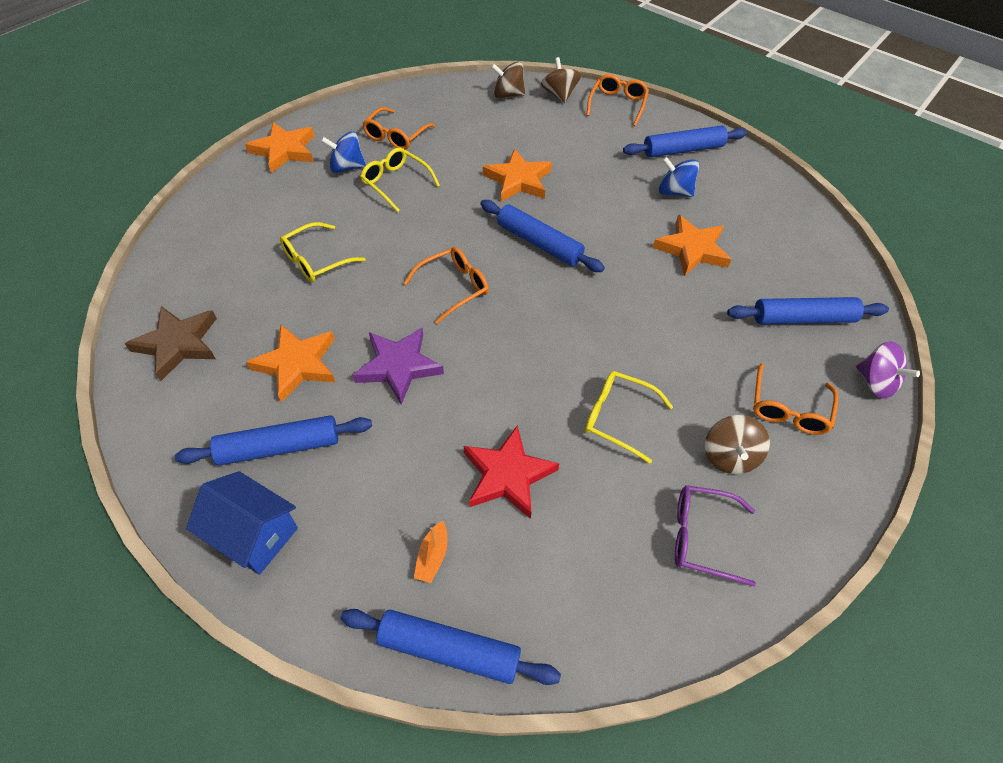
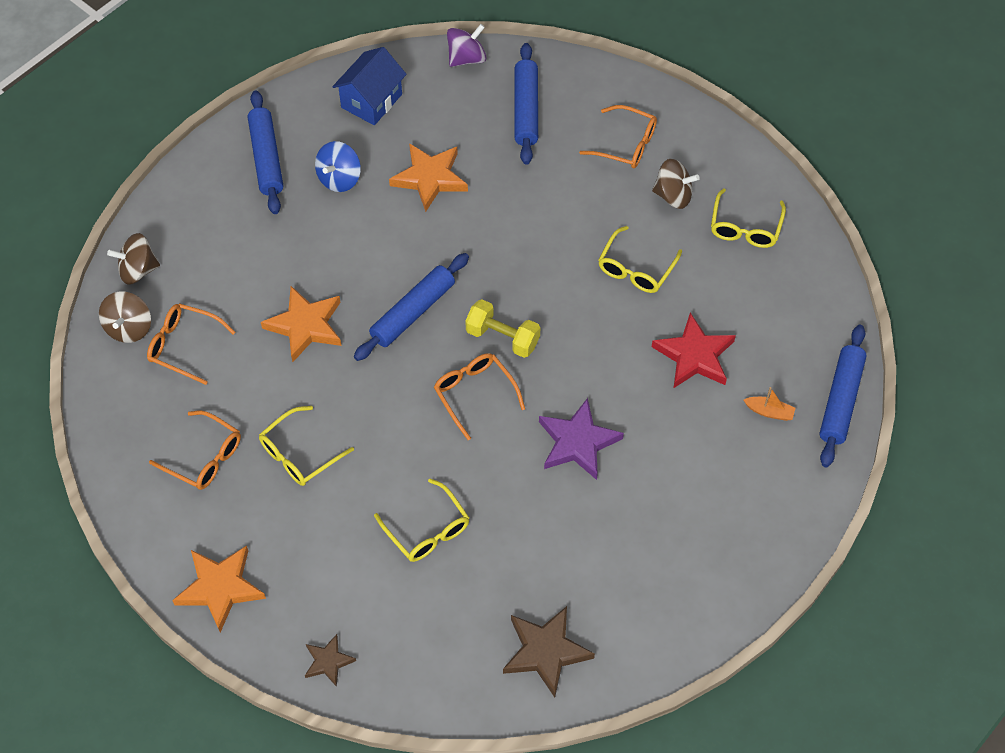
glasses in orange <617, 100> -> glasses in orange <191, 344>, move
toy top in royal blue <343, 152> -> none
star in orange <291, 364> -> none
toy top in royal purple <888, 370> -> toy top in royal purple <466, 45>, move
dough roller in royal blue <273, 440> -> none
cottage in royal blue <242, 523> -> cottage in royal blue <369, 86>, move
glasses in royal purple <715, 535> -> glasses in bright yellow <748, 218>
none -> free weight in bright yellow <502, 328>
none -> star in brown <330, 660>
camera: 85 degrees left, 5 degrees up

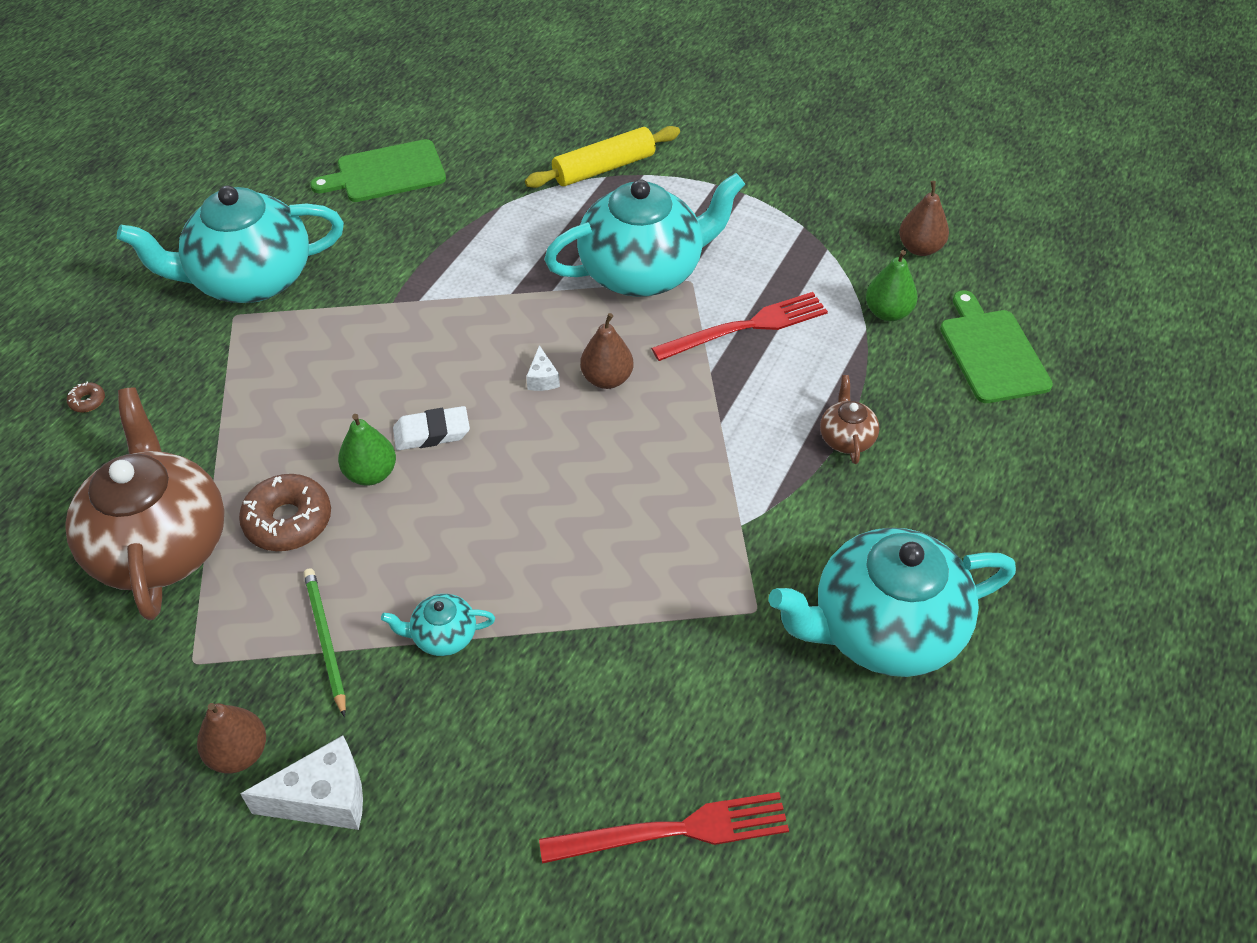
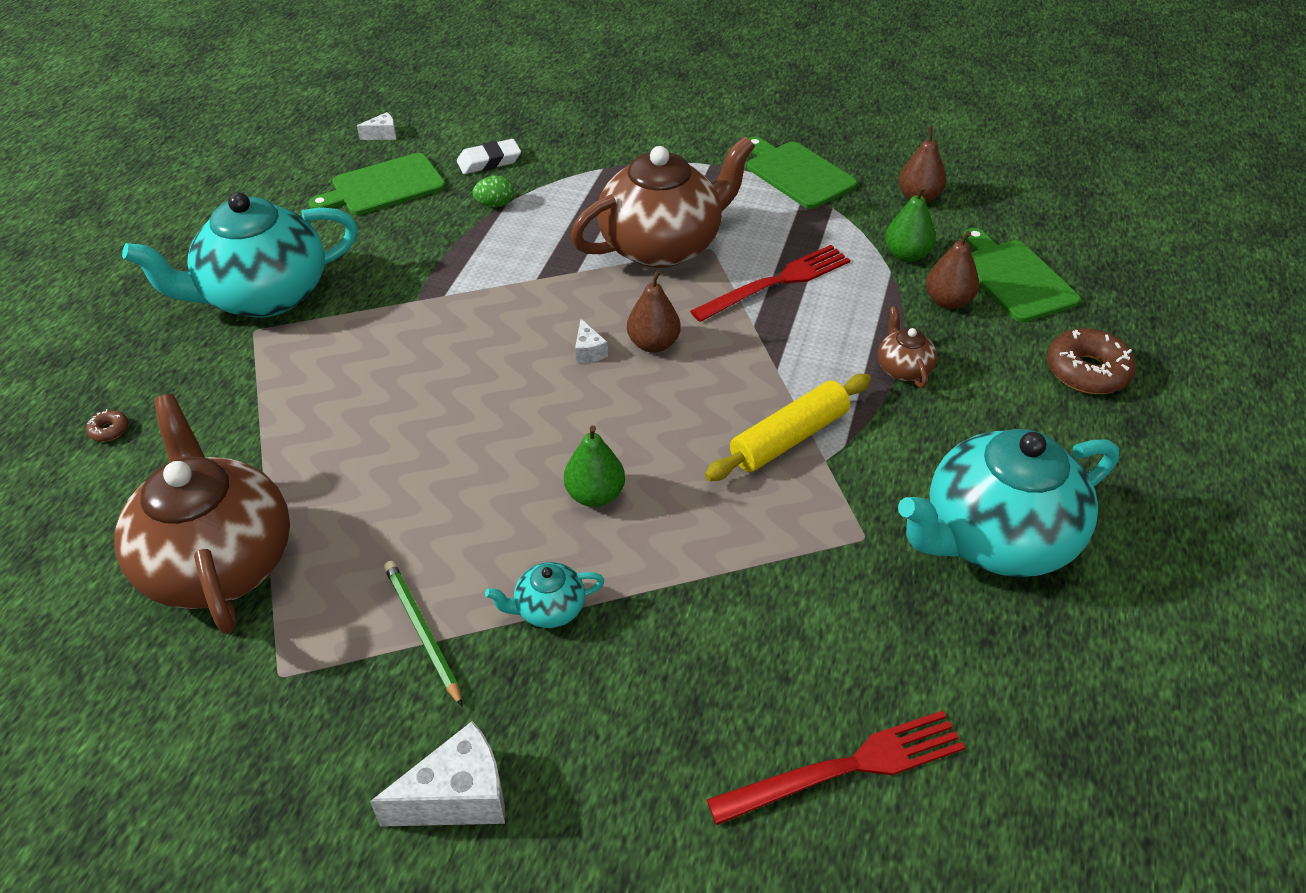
dough roller in bright yellow <602, 157> -> dough roller in bright yellow <788, 427>, move
china teapot in aqua <644, 235> -> china teapot in brown <663, 202>
gum eraser in snow-white <431, 428> -> gum eraser in snow-white <489, 156>, move
pear fruit in green <367, 450> -> pear fruit in green <594, 466>, move
donut in brown <285, 512> -> donut in brown <1091, 361>, move
pear fruit in brown <231, 738> -> pear fruit in brown <952, 270>, move
none -> piece of cheese in snow-white <377, 126>
none -> chopping board in green <802, 172>
none -> toy egg in green <493, 191>
camera: 10 degrees left, 5 degrees down

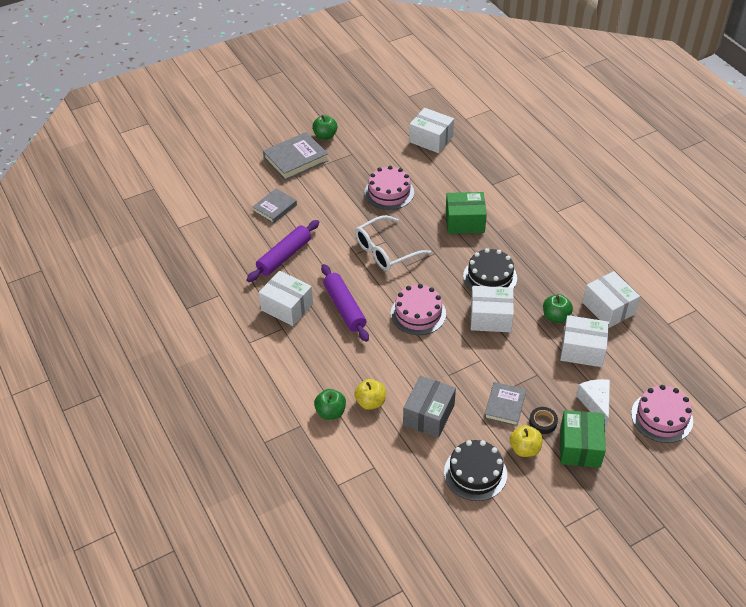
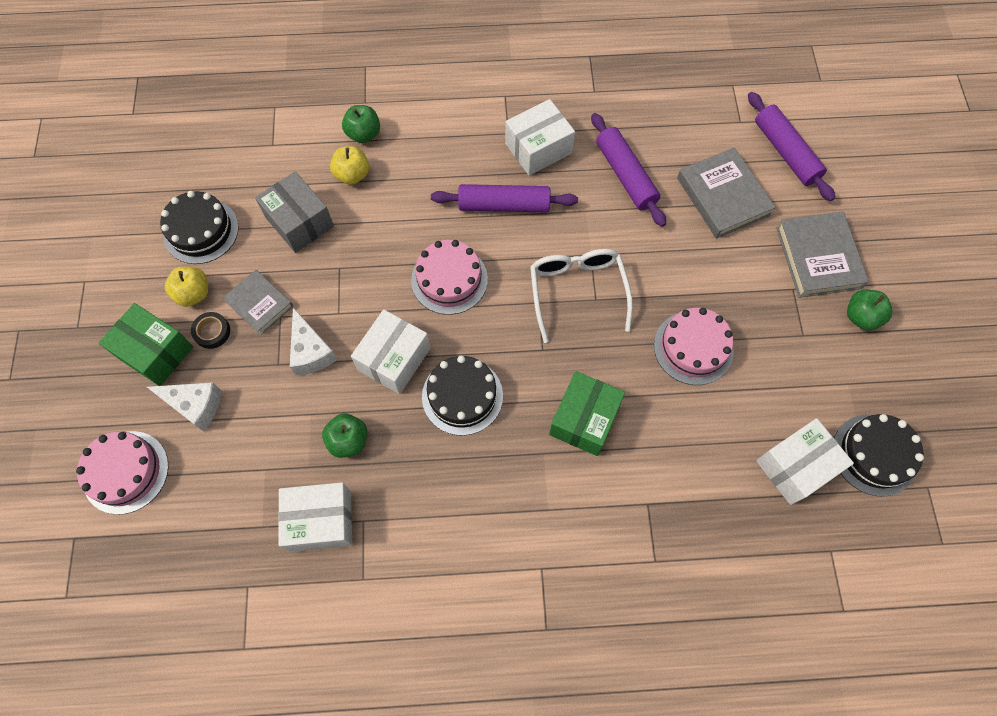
hardcover in ash-grey <275, 206> -> hardcover in ash-grey <726, 193>, x1.54
box in snow-white <584, 341> -> none
none -> dough roller in royal purple <791, 146>
none -> piece of cheese in snow-white <313, 341>
none -> cake in ebony <879, 455>
camera: 115 degrees right, 20 degrees up

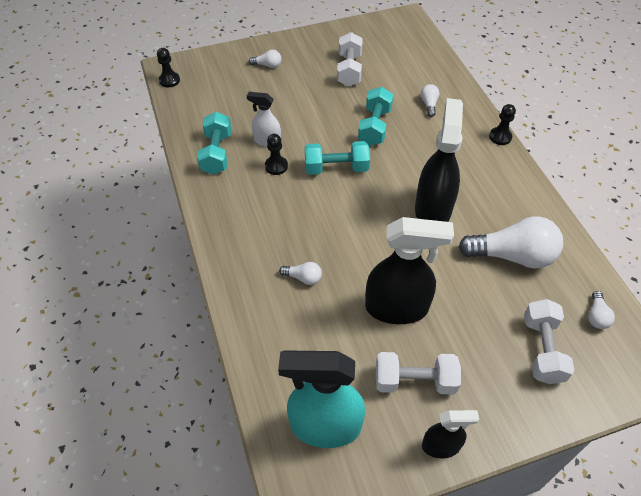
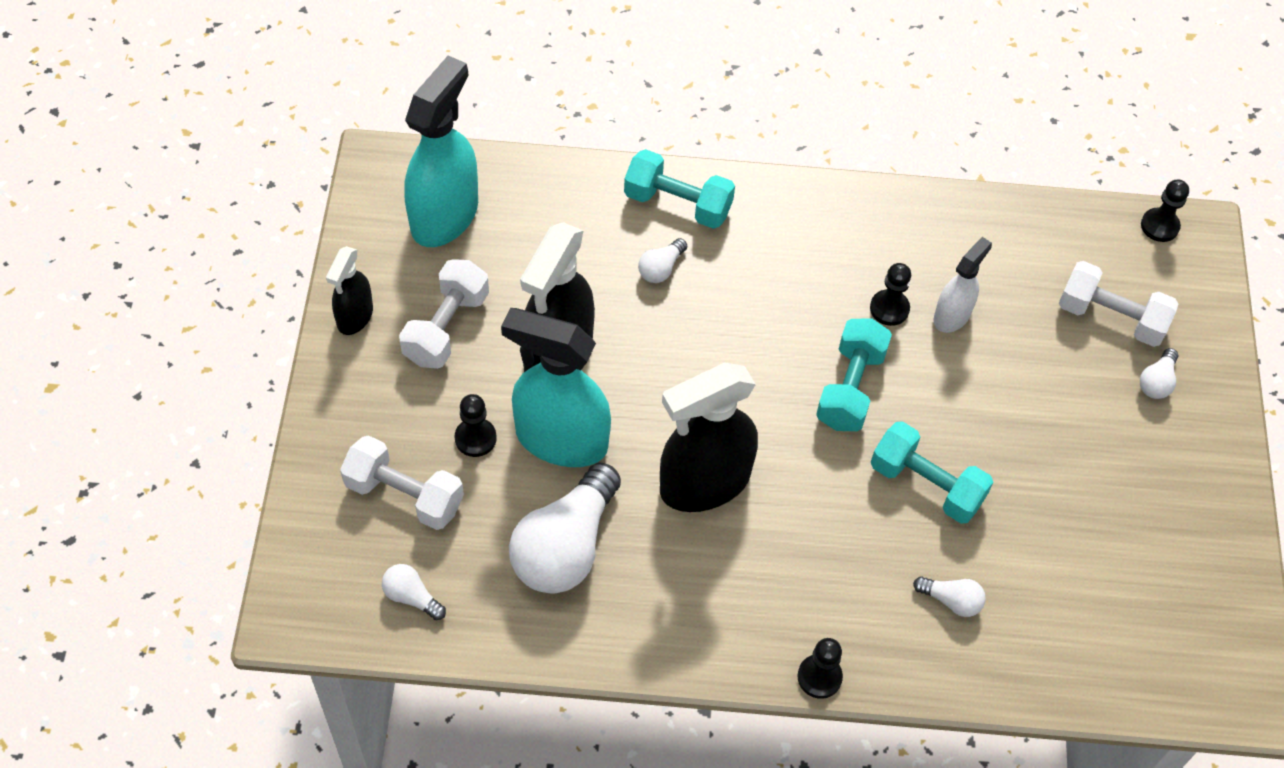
free weight in snow-white <350, 59> -> free weight in snow-white <1118, 304>, move
spray bottle in ebony <439, 160> -> spray bottle in ebony <709, 437>, 120 degrees clockwise
free weight in aqua <214, 143> -> free weight in aqua <679, 189>, move
none -> spray bottle in aqua <556, 387>
none -> chess pawn in ebony <476, 425>
camera: 110 degrees right, 5 degrees up

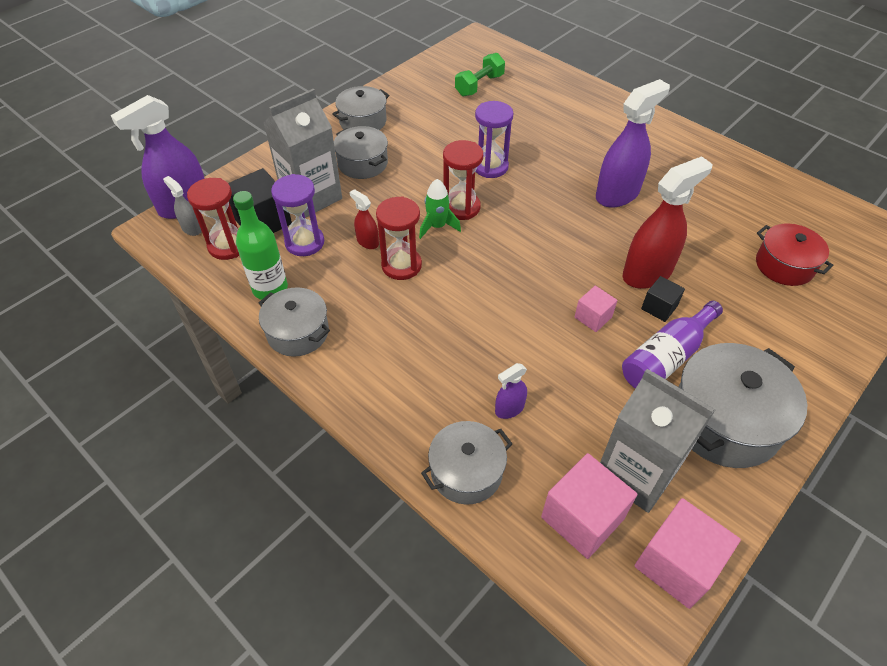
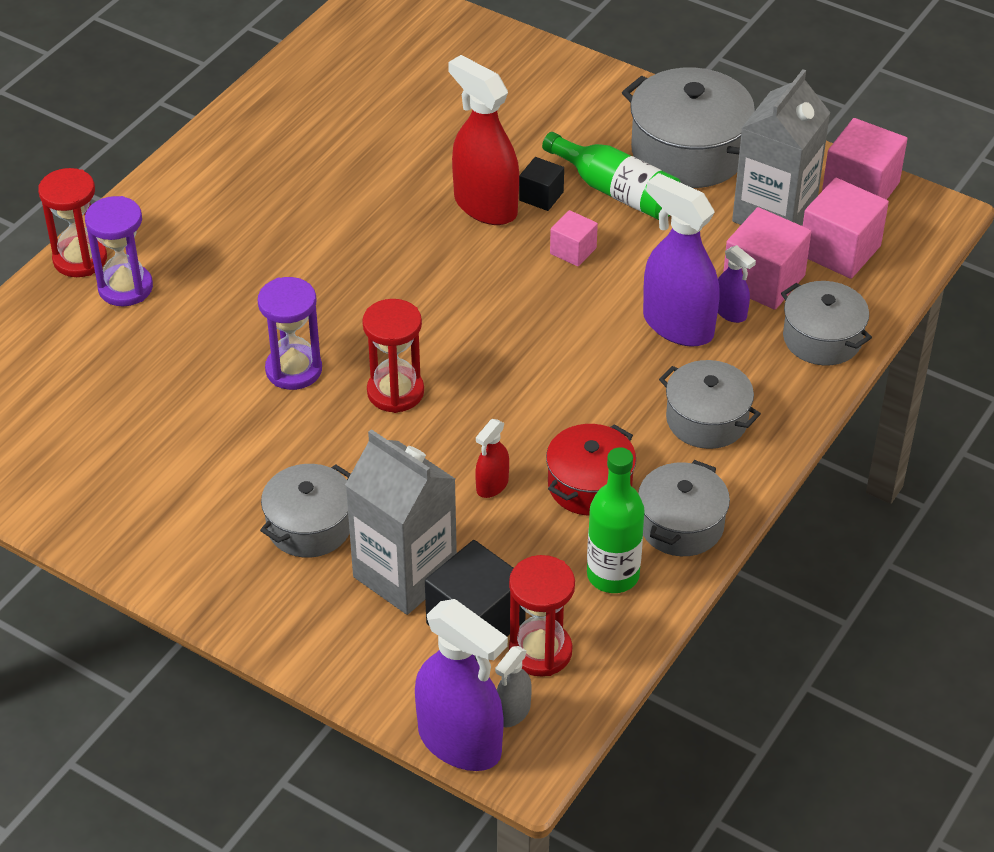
free weight in green <480, 75> -> none
spray bottle in royal purple <633, 143> -> spray bottle in royal purple <681, 260>, move
pot in ash-grey <360, 108> -> pot in ash-grey <710, 404>, move
sand timer in royal purple <297, 215> -> sand timer in royal purple <119, 251>, move
spaceship in green <440, 209> -> none
sand timer in crimson <399, 238> -> sand timer in crimson <72, 222>, move
pot in crimson <795, 255> -> pot in crimson <591, 470>, move
drink bottle in royal purple <672, 345> -> drink bottle in green <611, 176>
none -> solid cube in pink <767, 258>
camera: 100 degrees left, 5 degrees down

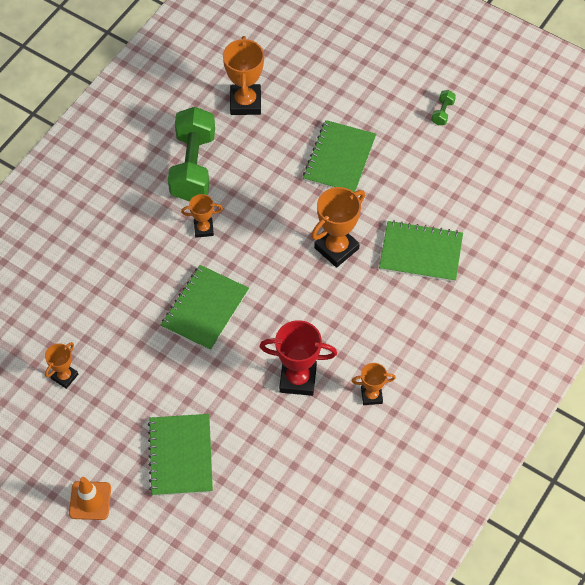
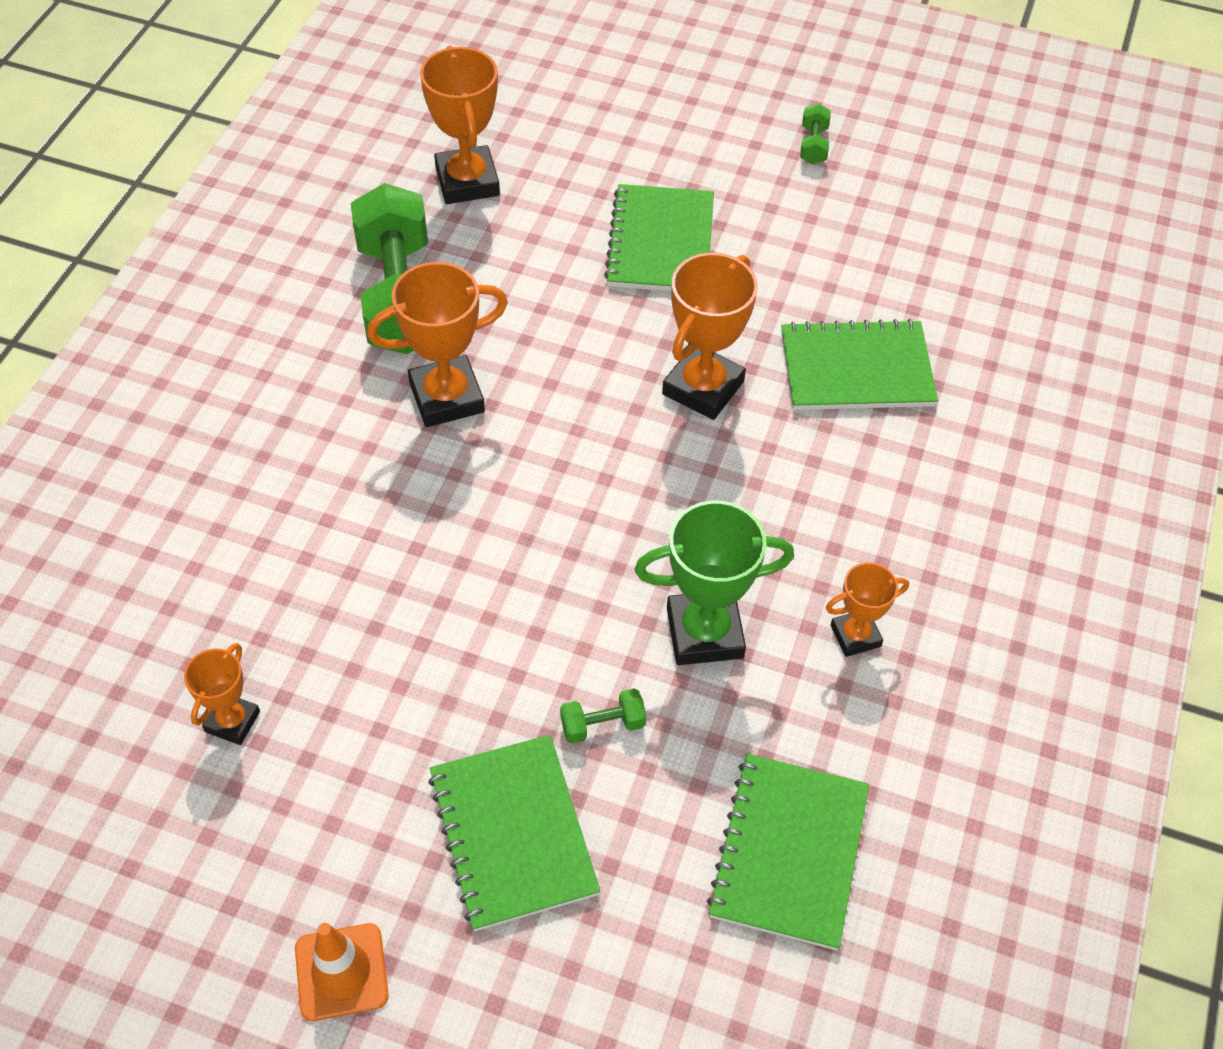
award cup in orange <202, 216> -> award cup in orange <437, 344>, x1.73
notepad in green <205, 308> -> notepad in green <788, 852>, move
award cup in crimson <298, 358> -> award cup in green <714, 583>
none -> free weight in green <603, 716>
camera: 15 degrees left, 5 degrees down

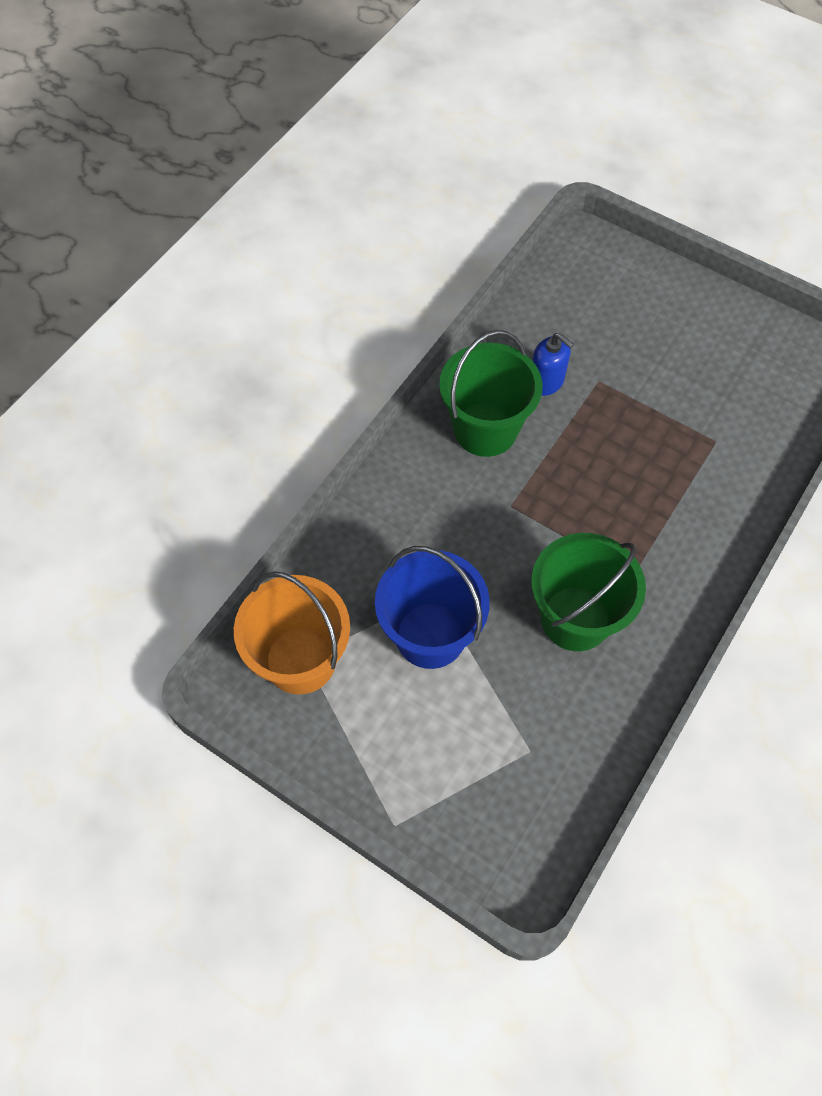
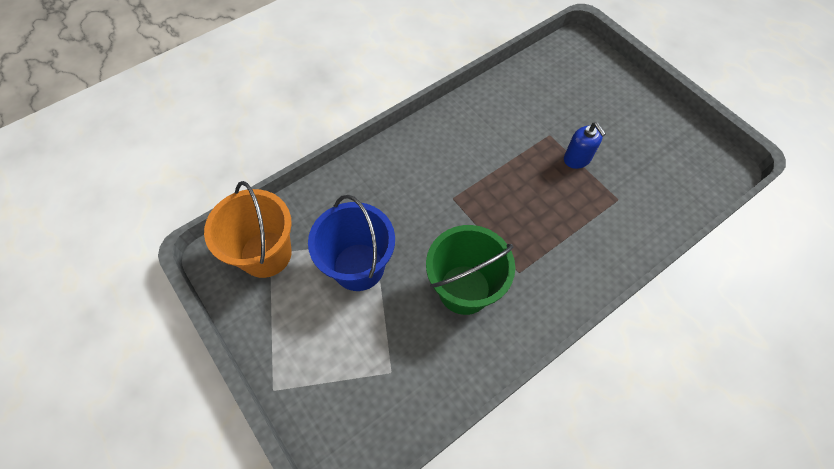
pail in green <491, 393> -> none
pump bottle in royal blue <553, 364> -> pump bottle in royal blue <585, 146>, move
camera: 20 degrees right, 0 degrees up

